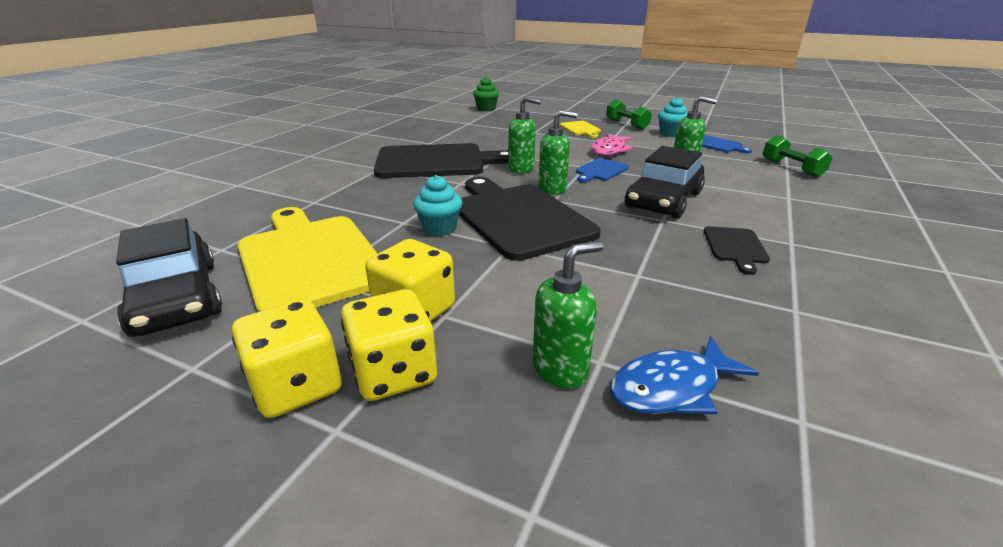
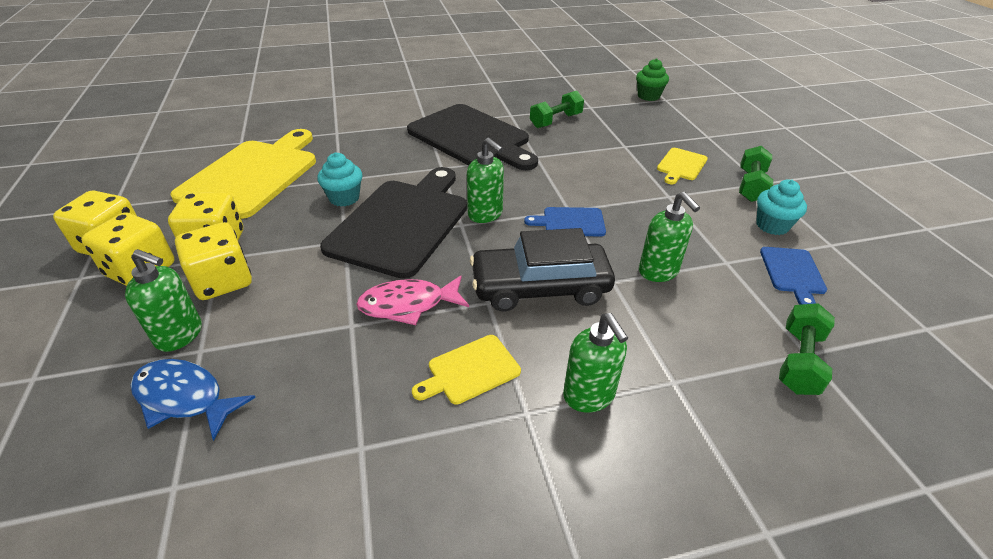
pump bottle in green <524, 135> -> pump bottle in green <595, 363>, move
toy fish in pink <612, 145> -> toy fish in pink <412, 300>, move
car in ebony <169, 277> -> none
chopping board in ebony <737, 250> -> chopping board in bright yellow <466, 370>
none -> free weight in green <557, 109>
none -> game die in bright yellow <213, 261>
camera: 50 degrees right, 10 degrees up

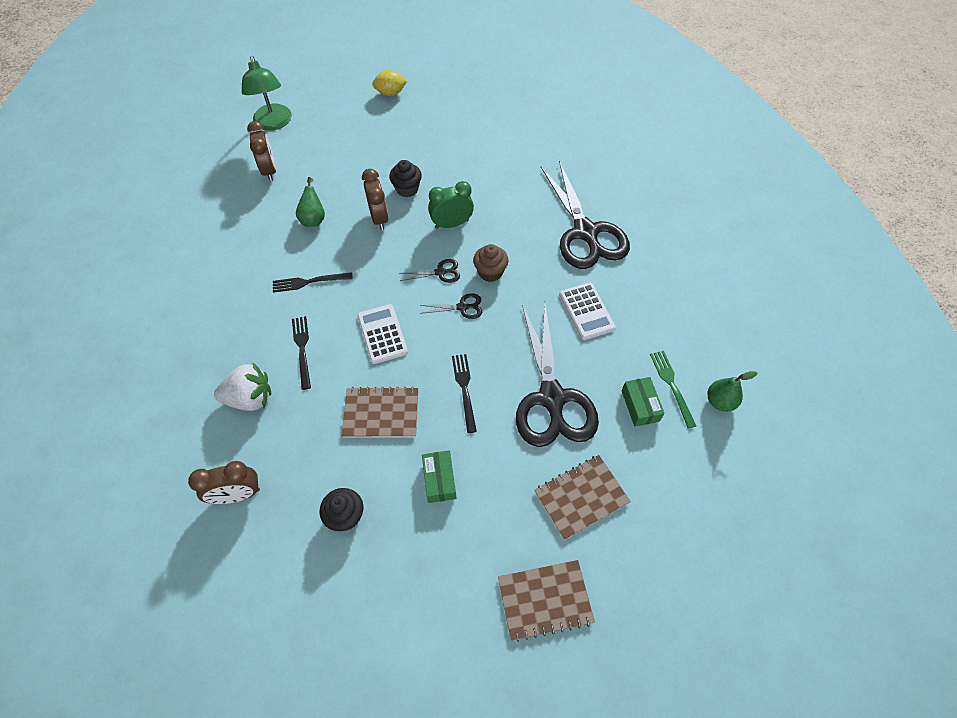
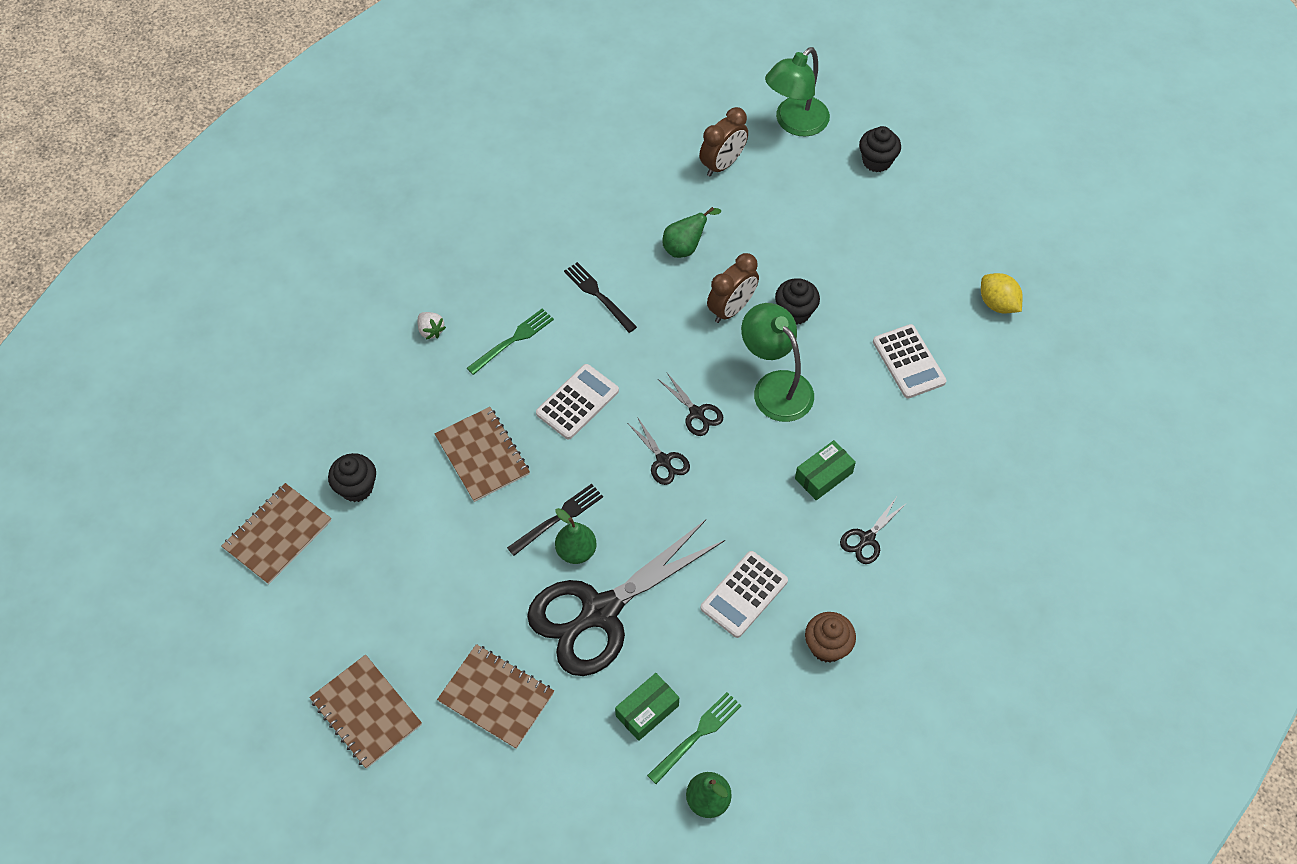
lemon in bright yellow <389, 83> -> lemon in bright yellow <1002, 293>, move
scissors in ebony <585, 215> -> scissors in ebony <873, 530>, x0.41
clock in green <451, 205> -> reading lamp in green <777, 362>
fairy cake in brown <490, 263> -> fairy cake in brown <830, 637>, move
fork in ebony <301, 353> -> fork in green <510, 341>
strawberry in snow-white <242, 386> -> strawberry in snow-white <431, 326>, x0.51
box in green <439, 476> -> box in green <825, 470>, move
clock in brown <224, 482> -> none
none -> fairy cake in ebony <880, 149>
none -> pocket calculator in snow-white <909, 361>
none -> notepad in brown <277, 533>
none -> pear fruit in green <576, 536>
camera: 60 degrees right, 0 degrees up

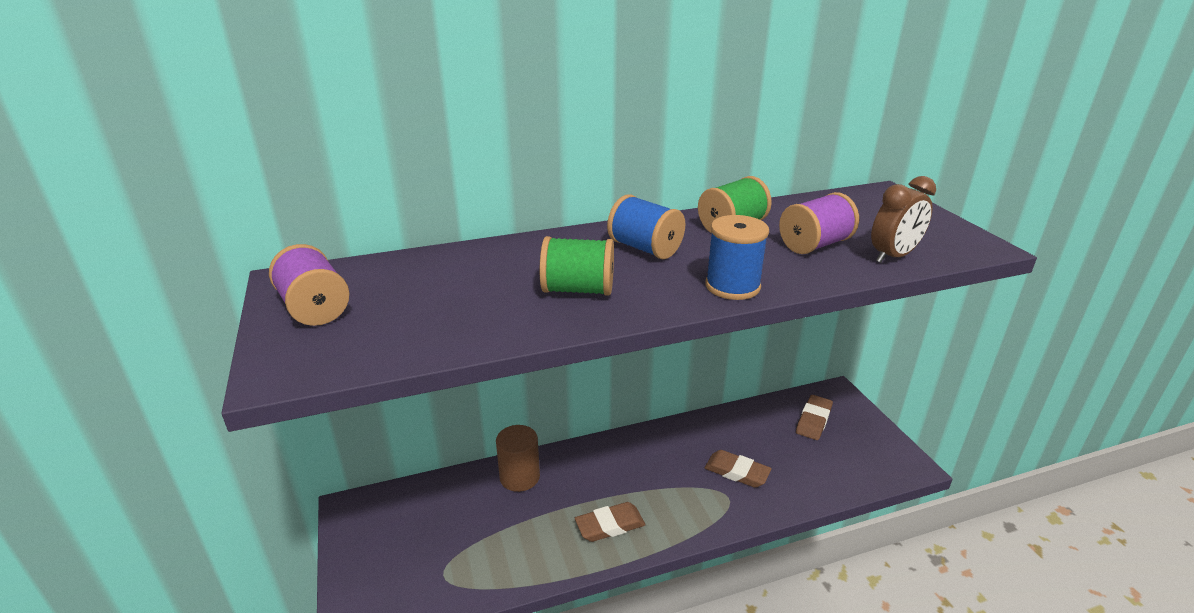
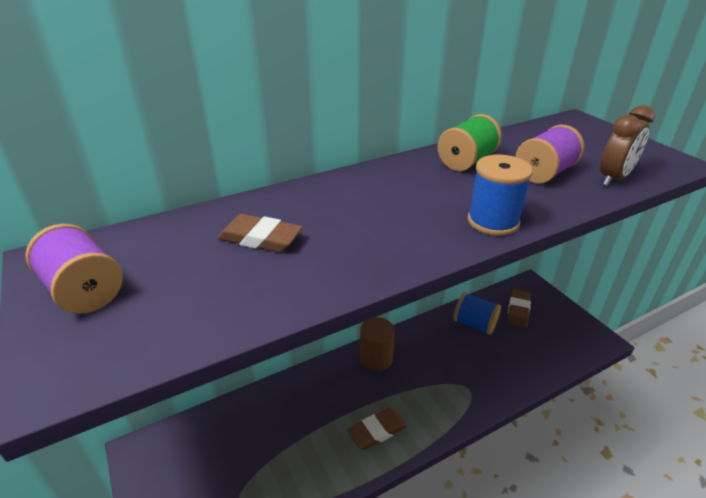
reel of thread in royal blue <646, 226> -> reel of thread in royal blue <477, 313>, move
reel of thread in green <577, 266> -> none
cylinder in brown <518, 458> -> cylinder in brown <377, 344>, move
gum eraser in brown <738, 469> -> gum eraser in brown <260, 233>, move
camera: 10 degrees left, 5 degrees up

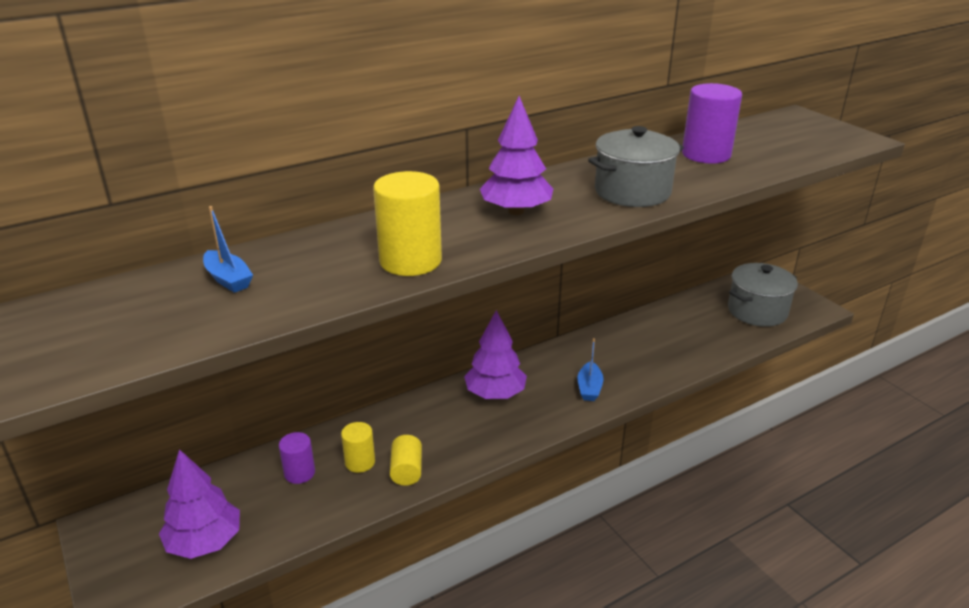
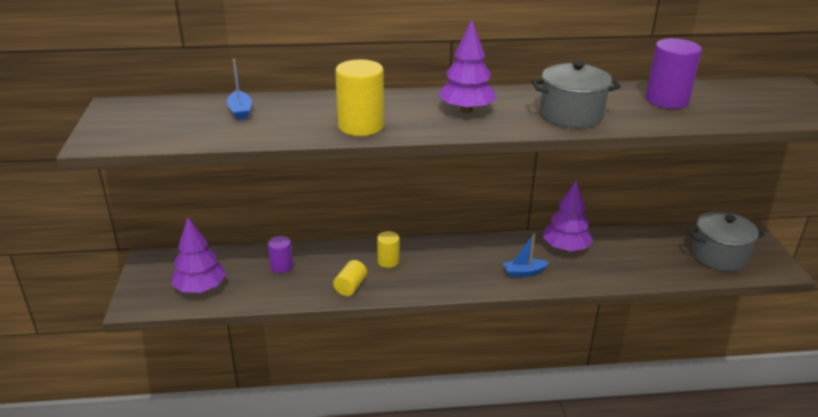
toy tree in royal purple <495, 354> -> toy tree in royal purple <568, 216>, move
boat in royal blue <591, 369> -> boat in royal blue <526, 255>, 45 degrees clockwise
cylinder in bright yellow <358, 447> -> cylinder in bright yellow <388, 249>, move
camera: 25 degrees right, 0 degrees up

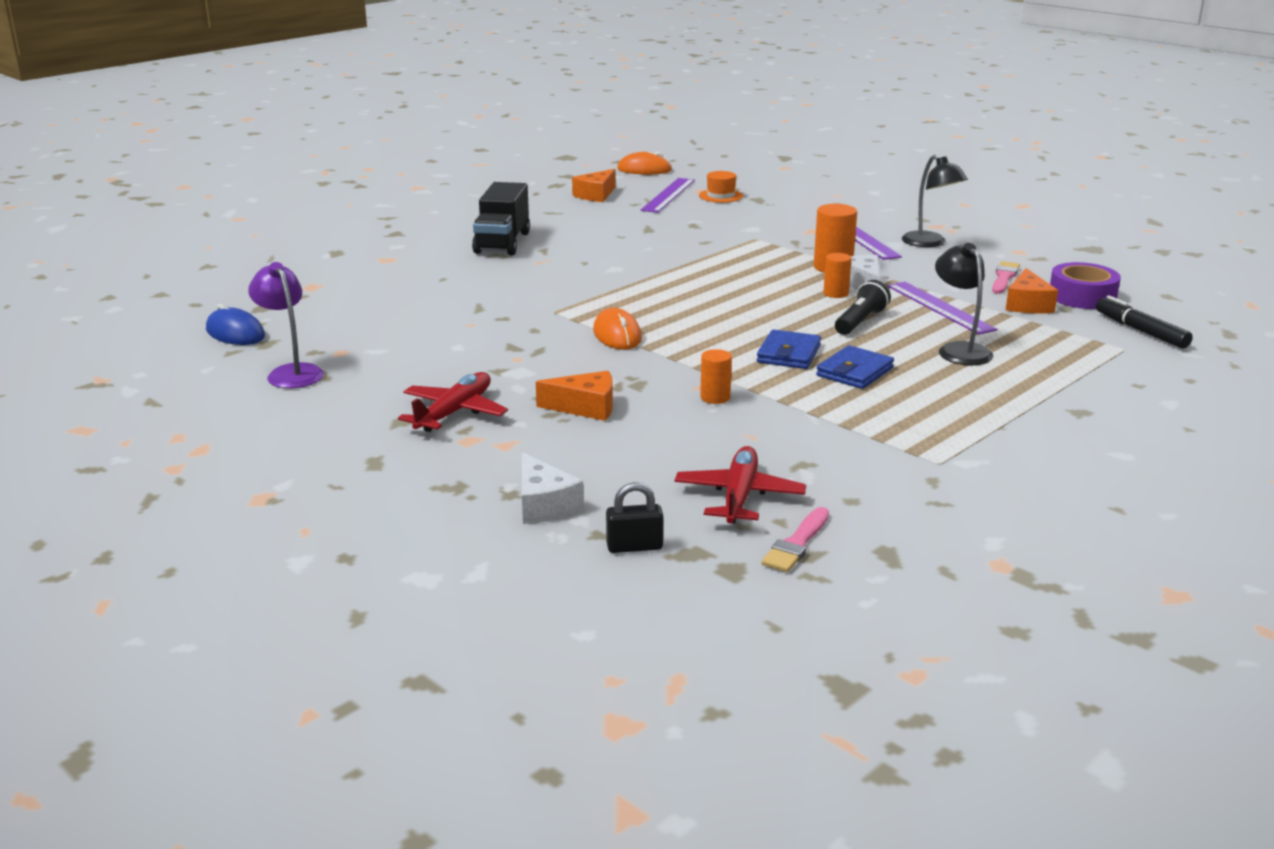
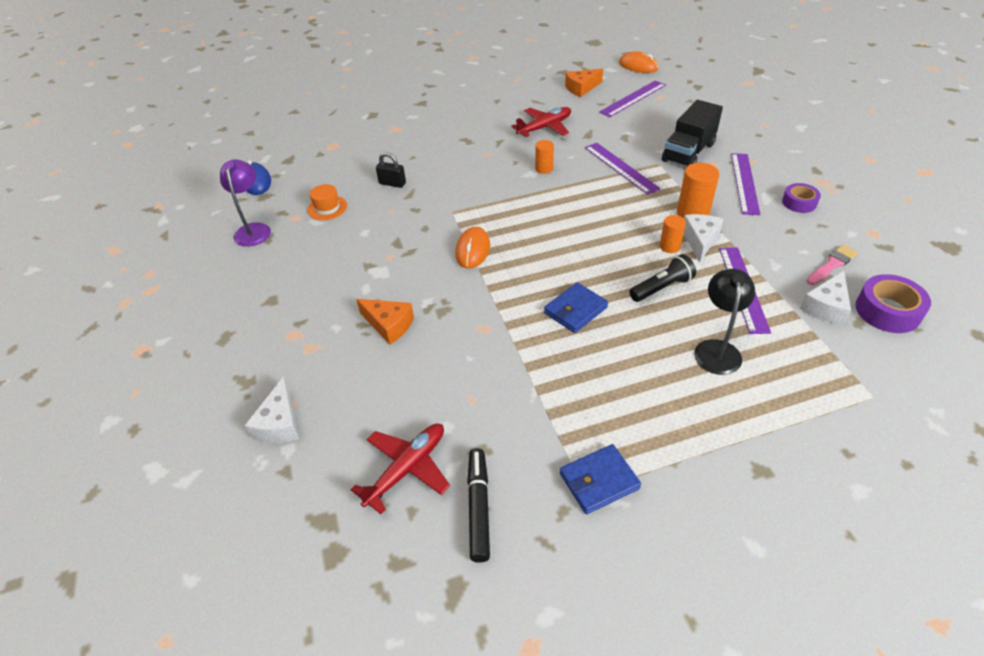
reading lamp in ebony <935, 201> -> roll of tape in royal purple <801, 198>
top hat in orange <721, 187> -> top hat in orange <327, 202>, move
truck in ebony <501, 218> -> truck in ebony <692, 133>, move
piece of cheese in orange <1032, 290> -> piece of cheese in snow-white <825, 298>
felt pen in ebony <1144, 321> -> felt pen in ebony <478, 505>, move
wallet in royal blue <855, 367> -> wallet in royal blue <600, 479>, move
cylinder in orange <716, 376> -> cylinder in orange <544, 157>, move
plane in crimson <453, 402> -> plane in crimson <541, 122>, move
lock in ebony <634, 517> -> lock in ebony <391, 170>, move
paint brush in pink <795, 539> -> none
none -> straightedge in royal purple <622, 169>
camera: 30 degrees right, 20 degrees up

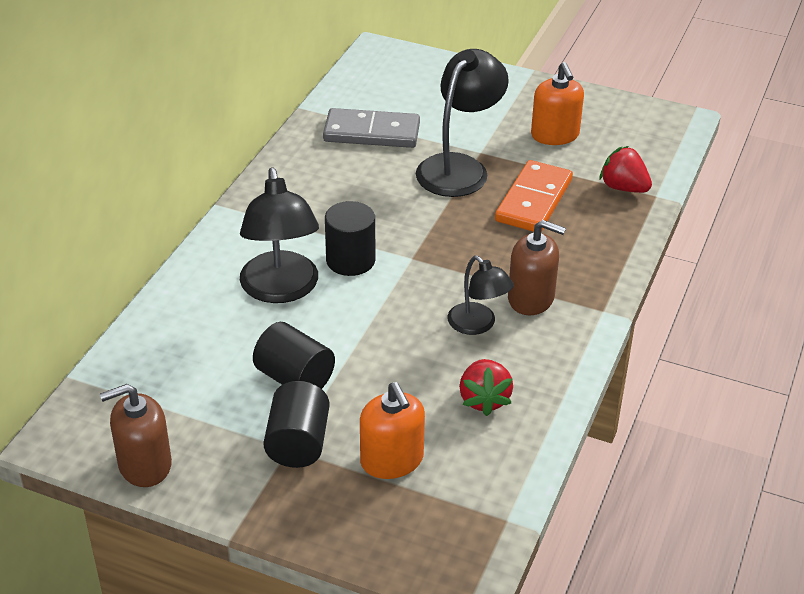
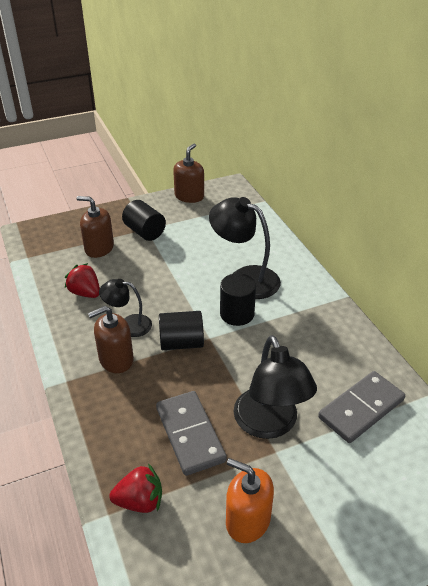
domino tile in orange <534, 196> -> domino tile in ash-grey <191, 433>
cylinder in ebony <294, 355> -> cylinder in ebony <181, 330>, move
pump bottle in orange <392, 430> -> pump bottle in brown <95, 227>
camera: 135 degrees right, 0 degrees up

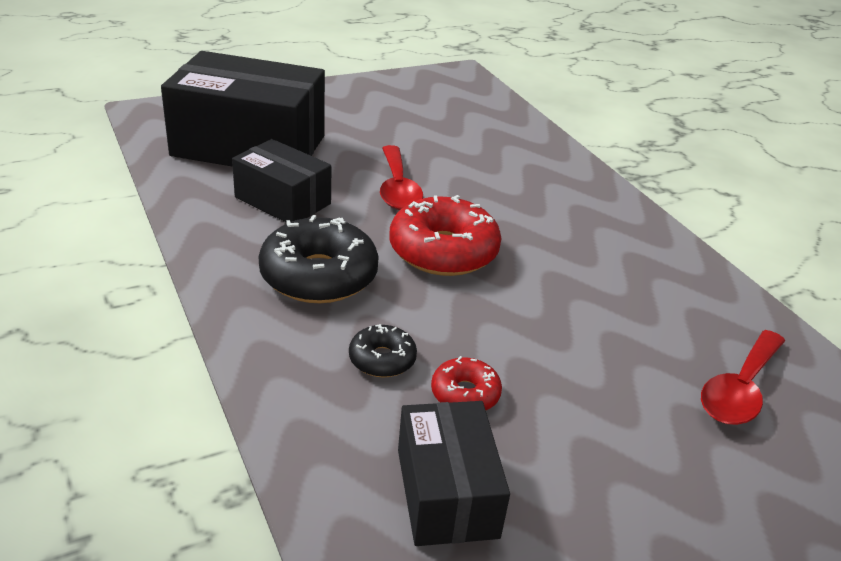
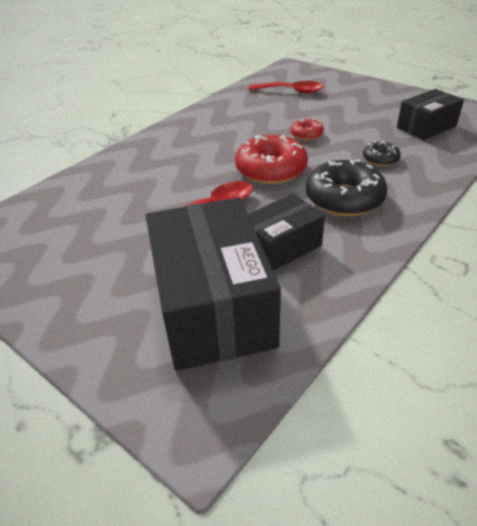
box in ebony <281, 180> -> box in ebony <286, 232>, 45 degrees clockwise
donut in crimson <466, 383> -> donut in crimson <307, 129>, move
camera: 110 degrees left, 5 degrees up

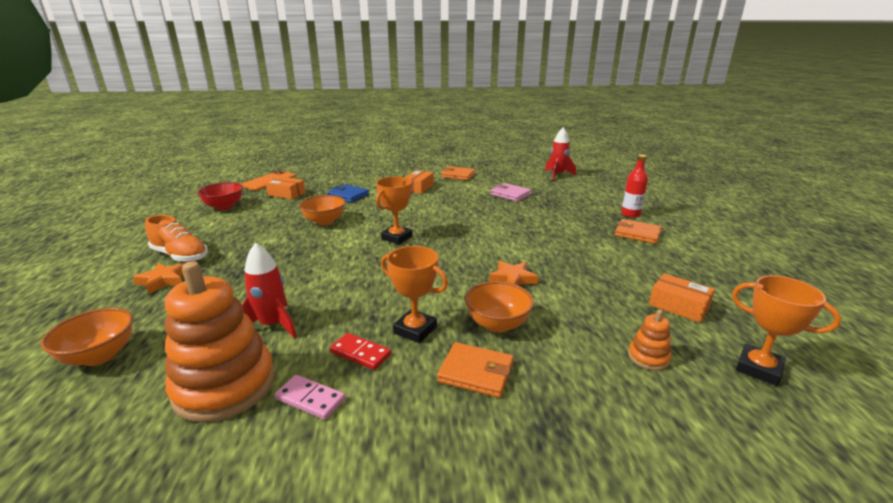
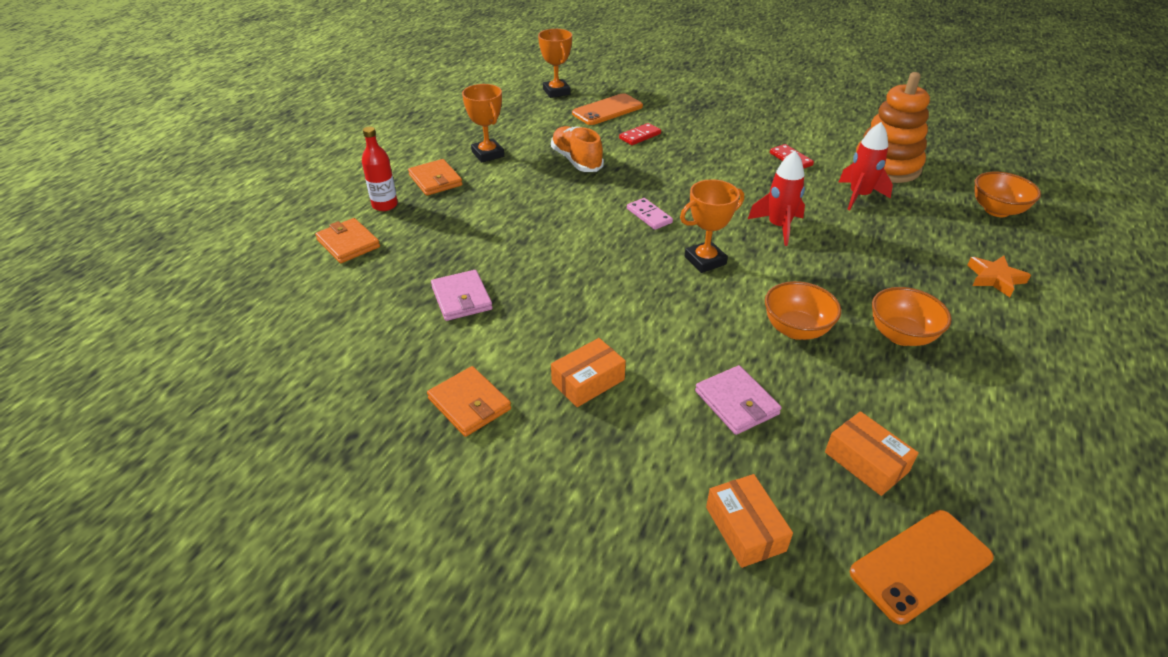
spaceship in crimson <560, 154> -> spaceship in crimson <776, 198>, move
serving bowl in crimson <220, 196> -> none
wallet in royal blue <348, 193> -> wallet in pink <738, 400>
sneaker in orange <176, 238> -> sneaker in orange <577, 149>, move
award cup in orange <414, 294> -> award cup in orange <483, 123>, move
star in orange <513, 273> -> none
box in orange <682, 298> -> box in orange <749, 521>, move
serving bowl in orange <499, 307> -> serving bowl in orange <912, 316>, move
stacking rings in orange <649, 340> -> mobile phone in orange <607, 109>
wallet in orange <475, 370> -> wallet in orange <347, 240>, move
domino tile in pink <310, 397> -> domino tile in pink <650, 214>, move
none -> domino tile in crimson <640, 134>
camera: 150 degrees left, 15 degrees up

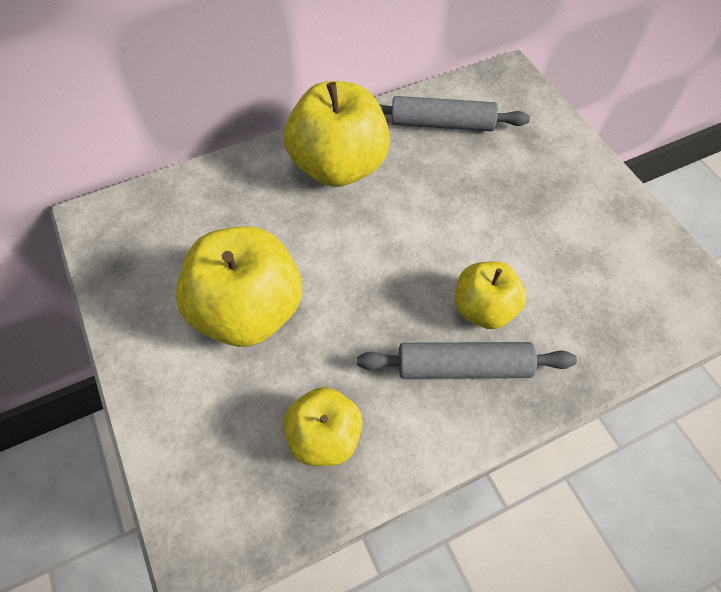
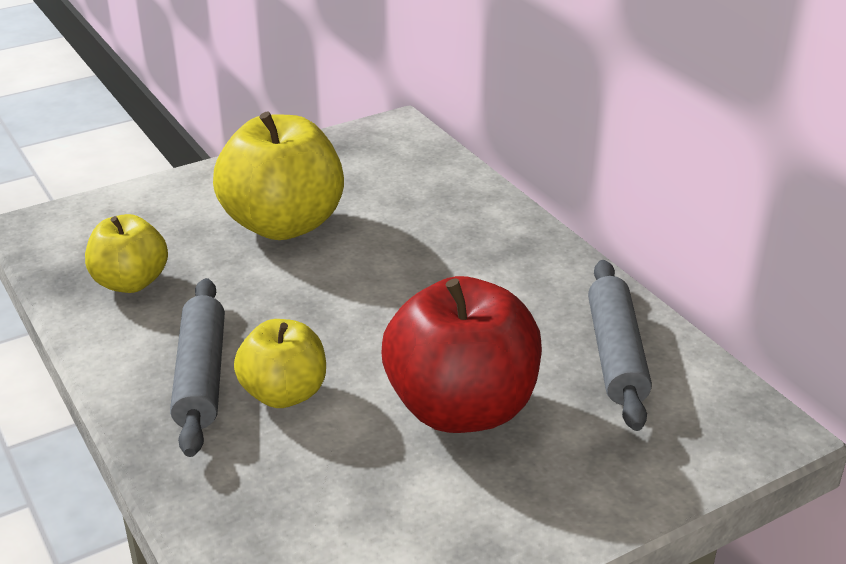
apple in bright yellow <337, 134> -> none
none -> apple in crimson <461, 354>
camera: 85 degrees right, 25 degrees down

